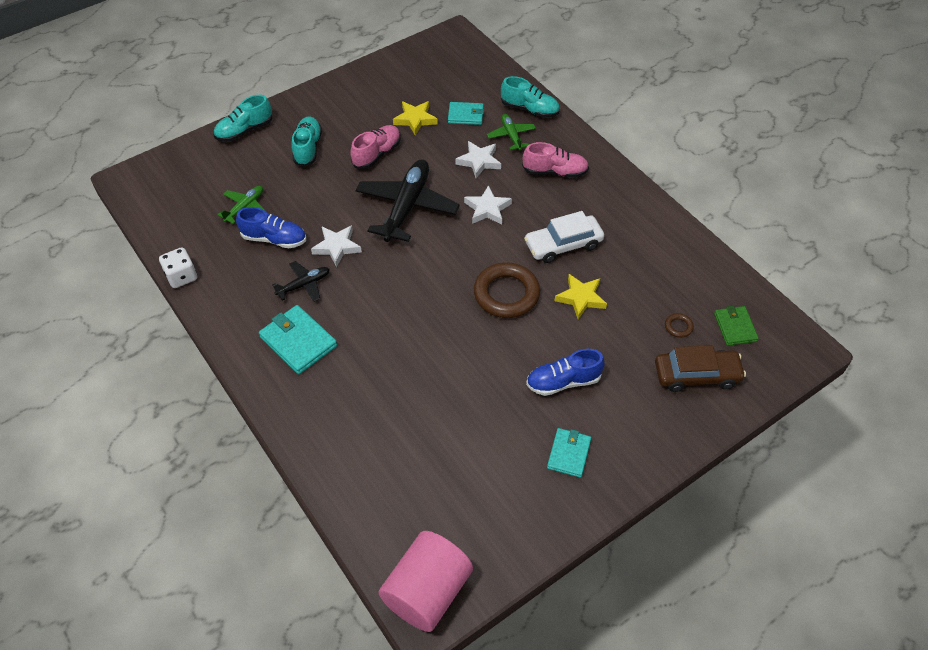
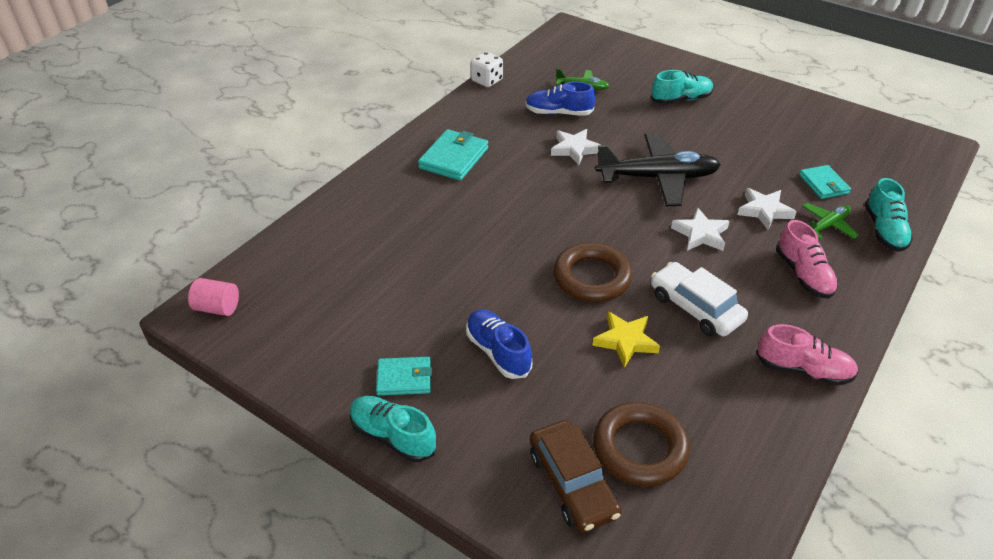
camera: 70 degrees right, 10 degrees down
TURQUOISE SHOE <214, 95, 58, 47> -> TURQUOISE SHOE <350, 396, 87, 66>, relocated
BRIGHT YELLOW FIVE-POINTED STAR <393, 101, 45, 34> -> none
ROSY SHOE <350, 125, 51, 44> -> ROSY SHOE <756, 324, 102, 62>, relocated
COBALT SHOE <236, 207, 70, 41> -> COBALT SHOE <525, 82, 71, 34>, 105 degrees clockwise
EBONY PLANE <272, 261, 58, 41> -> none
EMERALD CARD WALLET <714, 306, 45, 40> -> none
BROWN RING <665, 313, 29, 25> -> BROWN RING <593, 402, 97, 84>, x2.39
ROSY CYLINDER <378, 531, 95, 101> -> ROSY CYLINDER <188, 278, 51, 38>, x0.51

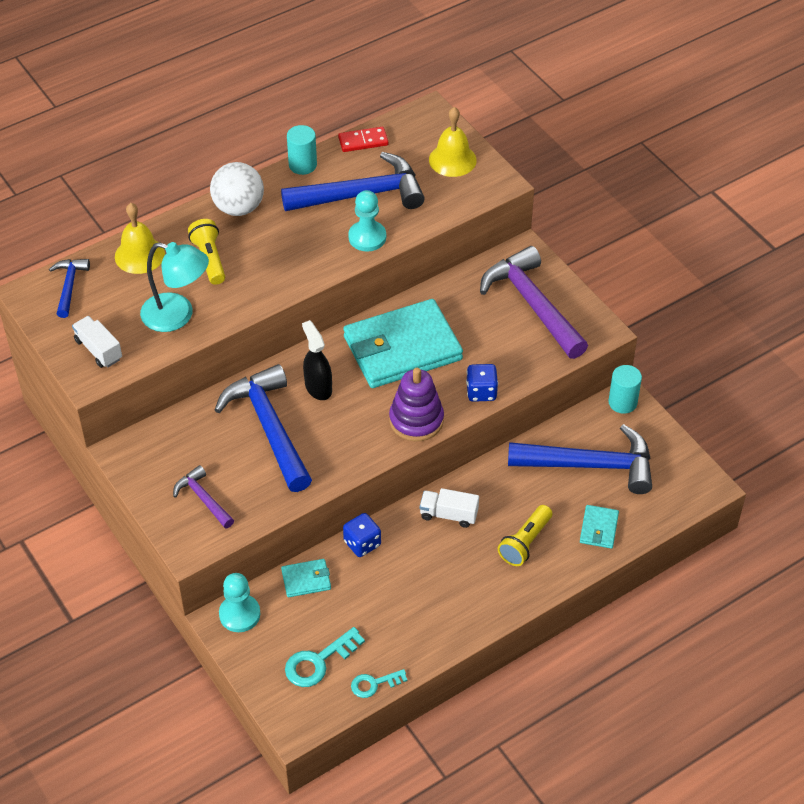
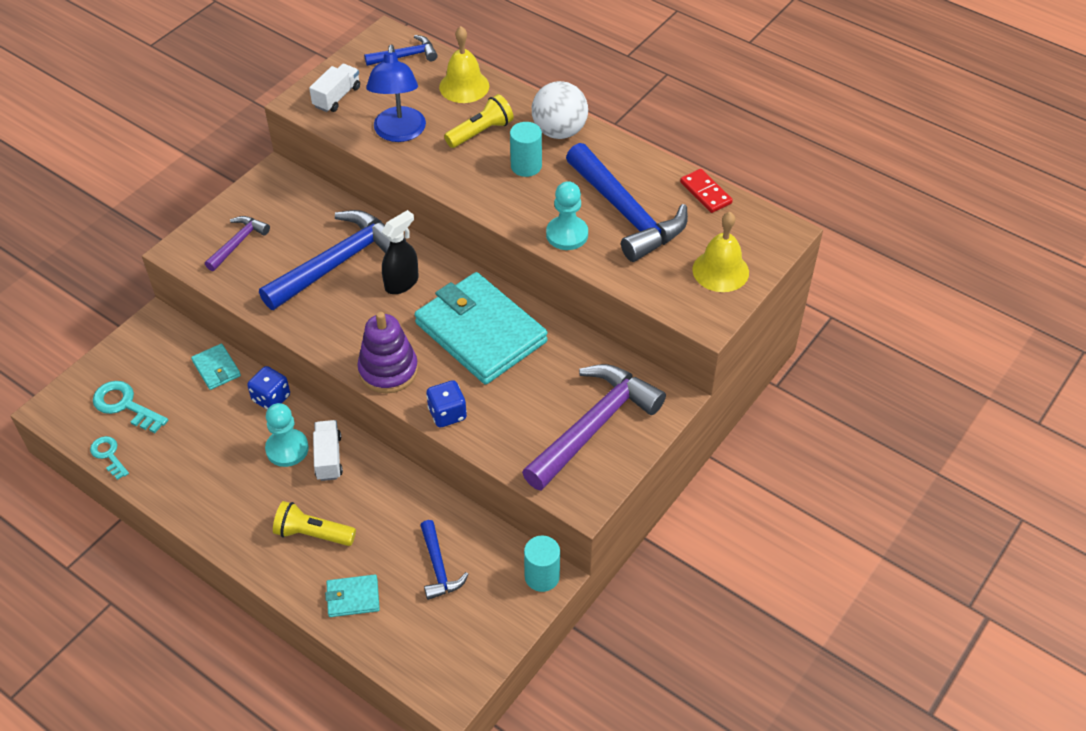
camera: 70 degrees right, 0 degrees up
TURQUOISE CYLINDER <287, 125, 30, 50> -> TURQUOISE CYLINDER <510, 122, 32, 55>, relocated
TURQUOISE DESK LAMP <140, 242, 69, 90> -> COBALT DESK LAMP <366, 44, 60, 98>
COBALT HAMMER <508, 424, 144, 70> -> COBALT HAMMER <420, 520, 49, 80>, x0.51
TURQUOISE GAME PAWN <219, 573, 41, 59> -> TURQUOISE GAME PAWN <265, 403, 44, 64>, relocated

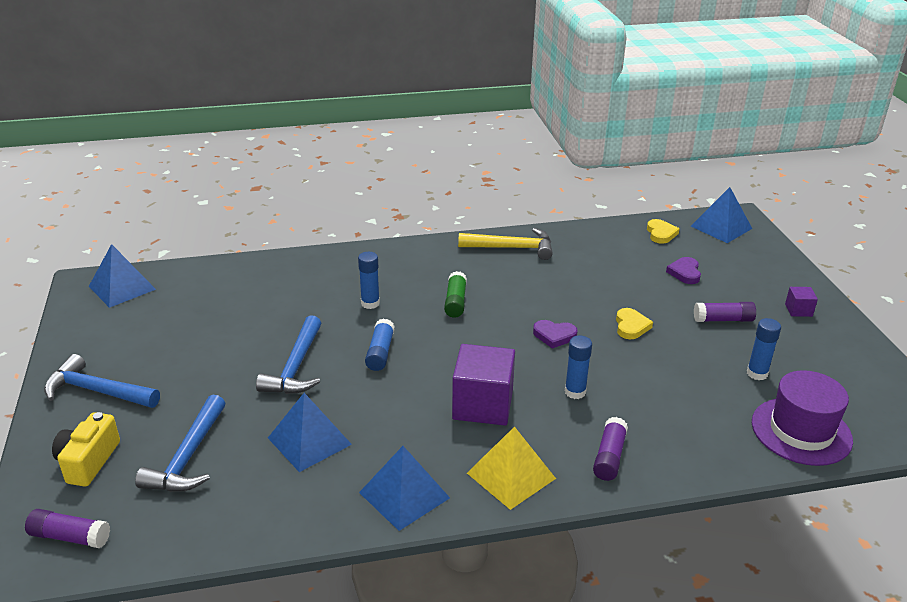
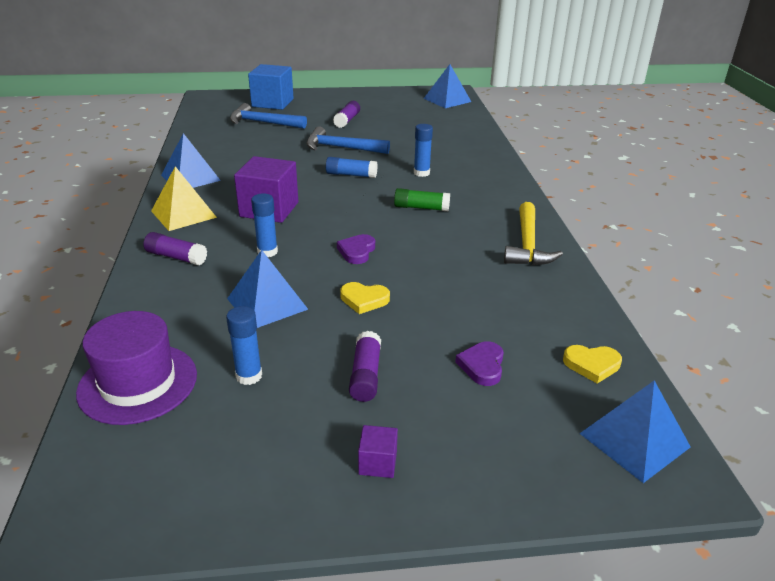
camera: 95 degrees right, 0 degrees up
PURPLE HEART SHAPE <666, 257, 35, 27> -> PURPLE HEART SHAPE <455, 341, 49, 45>, 90 degrees counterclockwise
COBALT HAMMER <44, 354, 116, 54> -> none
COBALT PYRAMID SHAPE <268, 393, 84, 79> -> COBALT PYRAMID SHAPE <227, 250, 81, 78>, relocated
BRIGHT YELLOW COMPACT CAMERA <52, 412, 68, 75> -> COBALT CUBE <248, 64, 46, 46>
PURPLE GLUE STICK <25, 509, 85, 39> -> PURPLE GLUE STICK <333, 101, 27, 27>, relocated

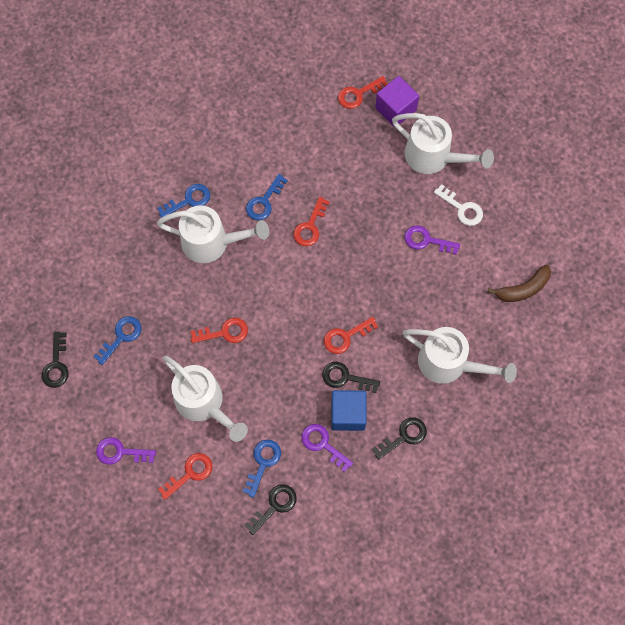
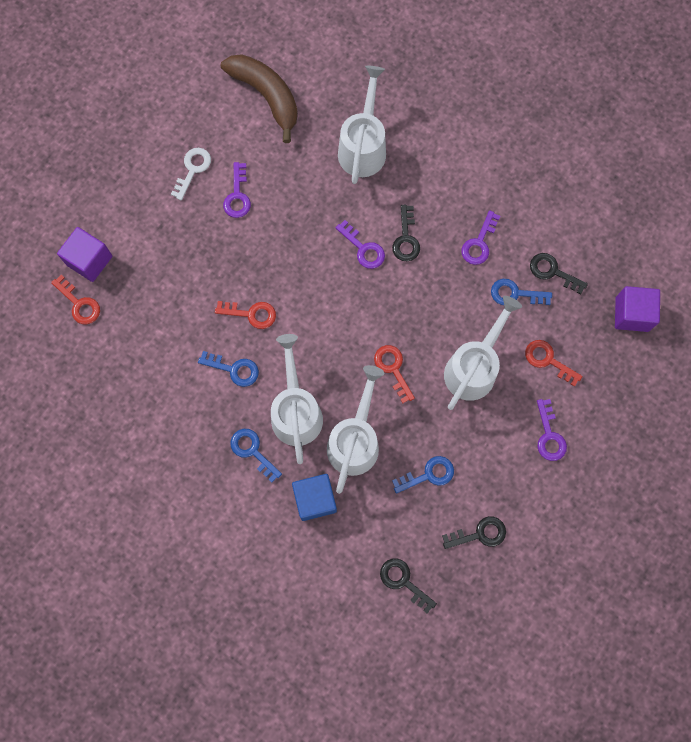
camera: 105 degrees left, 5 degrees up
WHITE WATERING POT <392, 113, 102, 61> -> WHITE WATERING POT <327, 365, 57, 129>, relocated
BROWN BANANA <488, 265, 63, 37> -> BROWN BANANA <221, 54, 77, 89>, x1.59
COBALT LATCHKEY <94, 316, 47, 49> -> COBALT LATCHKEY <392, 456, 62, 38>, 135 degrees clockwise
CRIMSON LATCHKEY <324, 317, 54, 37> -> PURPLE LATCHKEY <335, 220, 50, 49>
COBALT CUBE <331, 390, 36, 41> -> COBALT CUBE <292, 474, 45, 47>, relocated
EBONY LATCHKEY <372, 417, 55, 43> -> EBONY LATCHKEY <380, 558, 57, 55>, relocated
none -> PURPLE CUBE <615, 286, 45, 46>

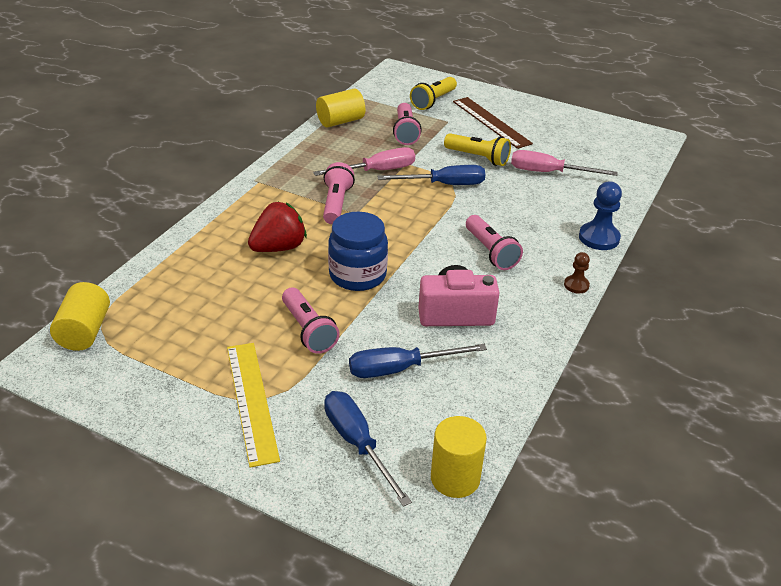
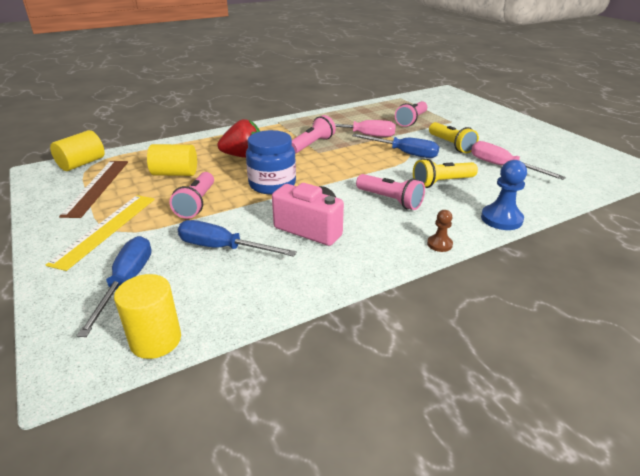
camera: 35 degrees right, 5 degrees down
BRIGHT YELLOW FLASHLIGHT <410, 77, 47, 33> -> BRIGHT YELLOW FLASHLIGHT <413, 158, 65, 30>, relocated
BRIGHT YELLOW CYLINDER <316, 89, 49, 38> -> BRIGHT YELLOW CYLINDER <147, 144, 50, 32>, relocated
BROWN MEASURING STICK <453, 97, 80, 52> -> BROWN MEASURING STICK <59, 161, 69, 57>, relocated
ROSY FLASHLIGHT <466, 215, 57, 55> -> ROSY FLASHLIGHT <356, 174, 69, 36>, 60 degrees counterclockwise

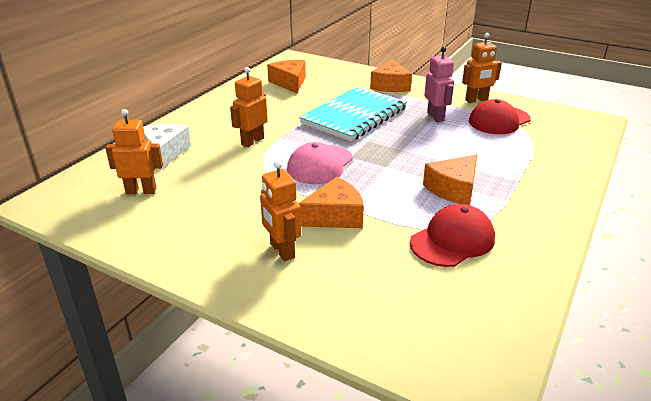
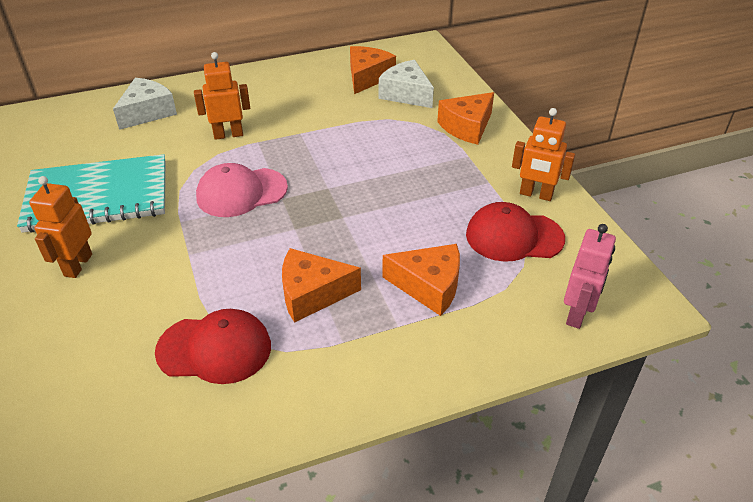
camera: 40 degrees right, 10 degrees up
ROSY ROBOT <424, 47, 30, 75> -> ROSY ROBOT <564, 224, 52, 105>, relocated
TURQUOISE NOTEPAD <299, 87, 108, 55> -> TURQUOISE NOTEPAD <17, 154, 149, 79>, relocated
ORANGE ROBOT <105, 109, 58, 85> -> none
ORANGE CHEESE <298, 177, 66, 51> -> ORANGE CHEESE <382, 244, 78, 72>, relocated
none -> WHITE CHEESE <379, 60, 55, 48>

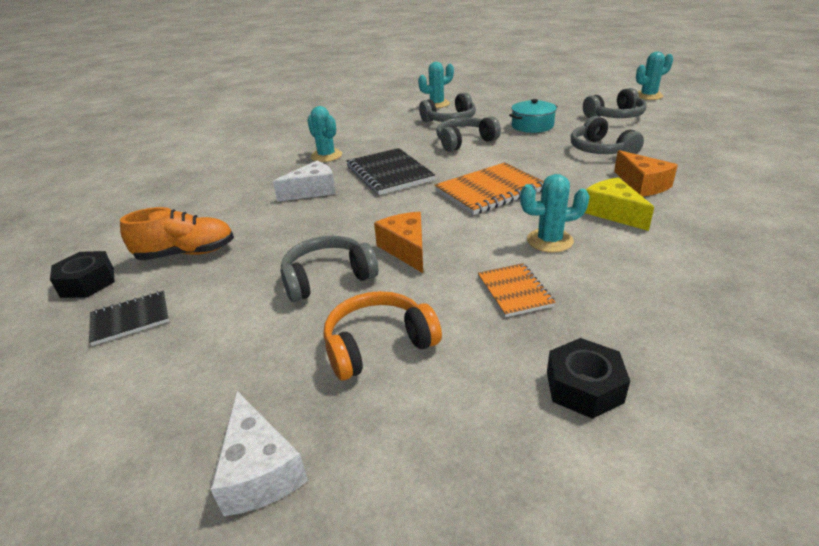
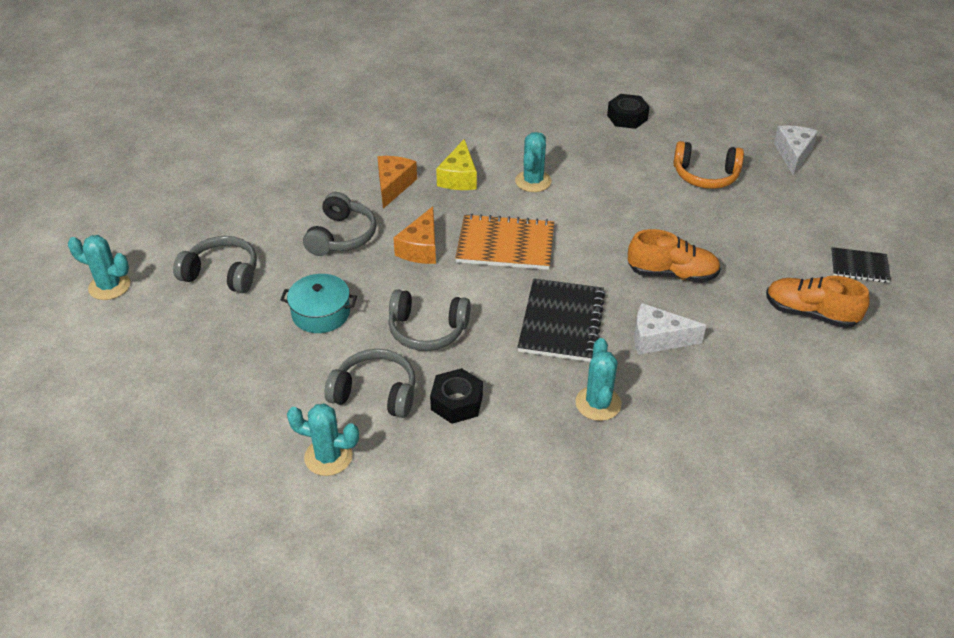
camera: 145 degrees left, 10 degrees up
TURQUOISE CACTUS <520, 174, 70, 79> -> TURQUOISE CACTUS <515, 132, 37, 60>, 75 degrees clockwise
ORANGE CHEESE <374, 212, 49, 61> -> ORANGE CHEESE <393, 206, 43, 58>, relocated
ASH-GREY OVER-EAR HEADPHONES <281, 236, 97, 66> -> none
EBONY NUT <50, 251, 65, 47> -> EBONY NUT <430, 368, 53, 56>, relocated
ORANGE NOTEPAD <478, 263, 78, 54> -> none
none -> ORANGE SHOE <628, 229, 93, 54>

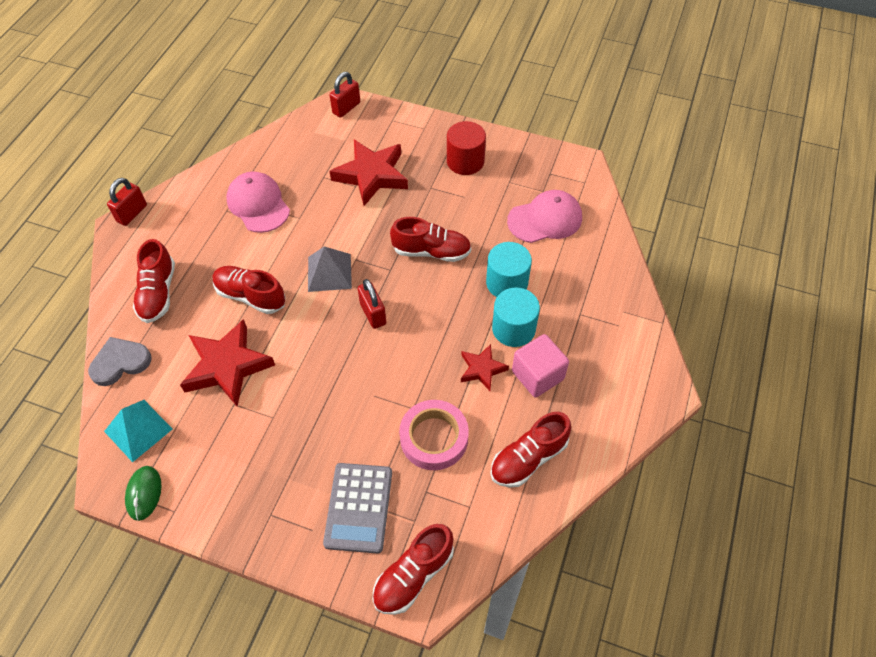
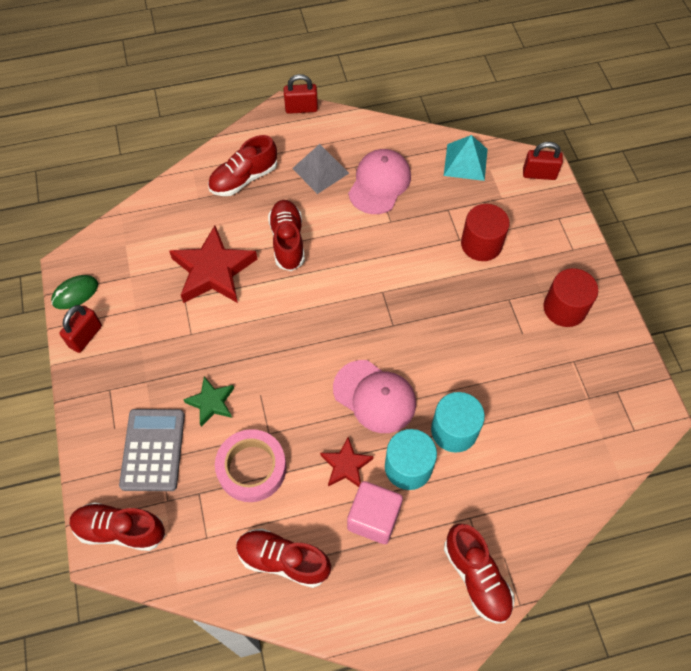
camera: 55 degrees right, 5 degrees up
CRIMSON FIVE-POINTED STAR <330, 140, 78, 66> -> CRIMSON CYLINDER <461, 204, 49, 57>
ROSY PEAKED CAP <507, 190, 75, 53> -> ROSY PEAKED CAP <333, 360, 83, 73>, relocated
CRIMSON SHOE <390, 217, 81, 45> -> CRIMSON SHOE <444, 523, 70, 101>, relocated
ASH-GREY PYRAMID SHAPE <308, 247, 44, 45> -> ASH-GREY PYRAMID SHAPE <292, 144, 57, 50>, relocated
CRIMSON PADLOCK <357, 279, 30, 50> -> CRIMSON PADLOCK <59, 305, 43, 48>, relocated
ASH-GREY HEART SHAPE <88, 337, 64, 49> -> none
TURQUOISE PYRAMID SHAPE <104, 400, 68, 62> -> TURQUOISE PYRAMID SHAPE <444, 135, 44, 46>, relocated
ASH-GREY POCKET CALCULATOR <323, 463, 69, 91> -> ASH-GREY POCKET CALCULATOR <119, 409, 66, 82>, 120 degrees clockwise
none -> EMERALD FIVE-POINTED STAR <183, 377, 51, 50>

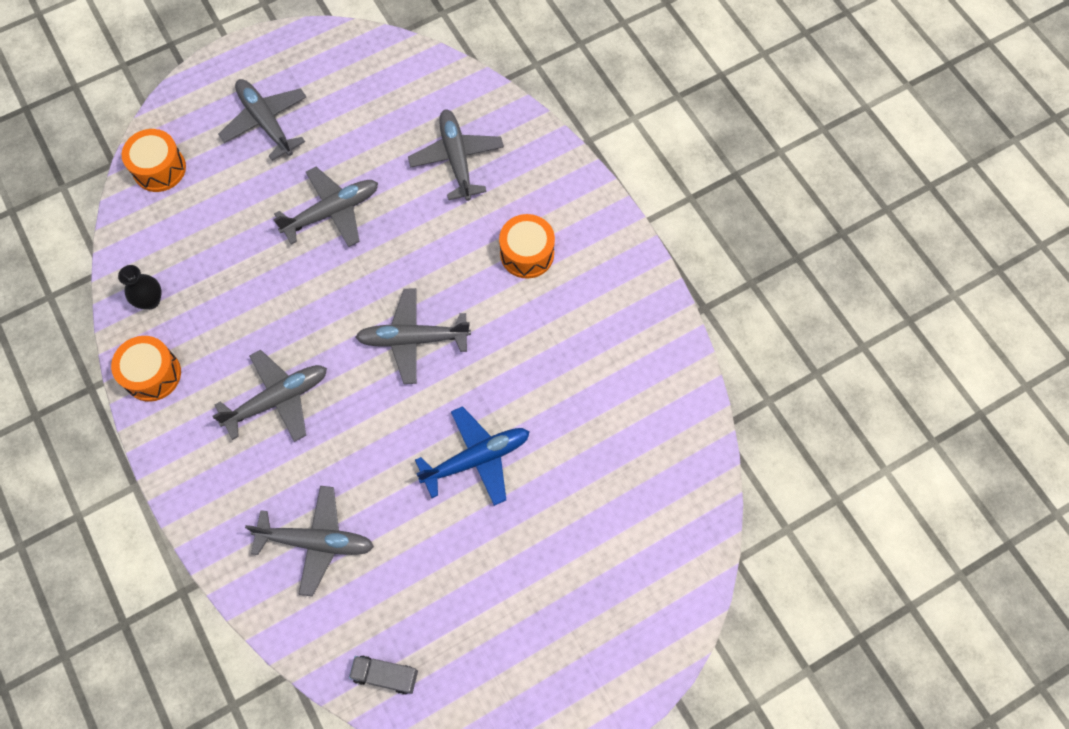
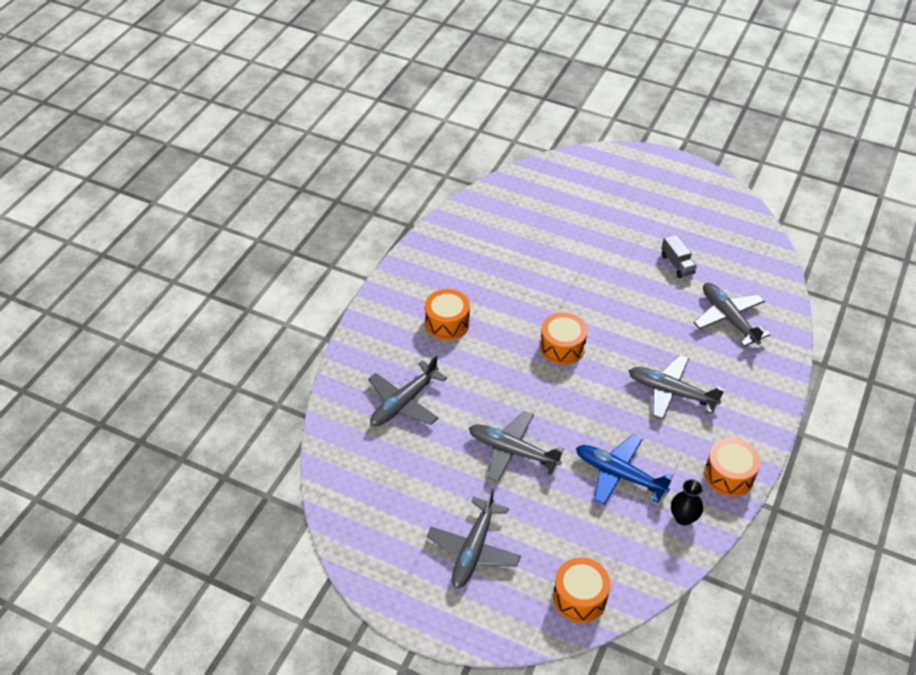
camera: 125 degrees left, 20 degrees down
ASH-GREY PLANE <356, 288, 115, 96> -> ORANGE DRUM <540, 312, 47, 53>
COBALT PLANE <415, 406, 114, 100> -> COBALT PLANE <576, 434, 97, 71>, relocated
ASH-GREY TOY TRUCK <349, 656, 69, 39> -> ASH-GREY TOY TRUCK <661, 234, 36, 44>, relocated

